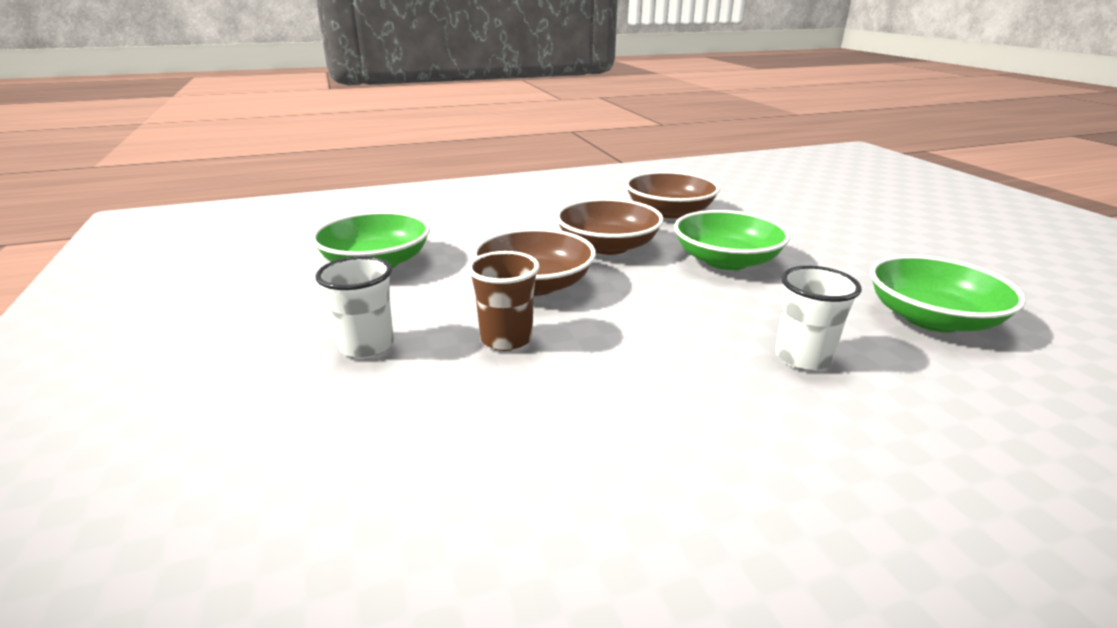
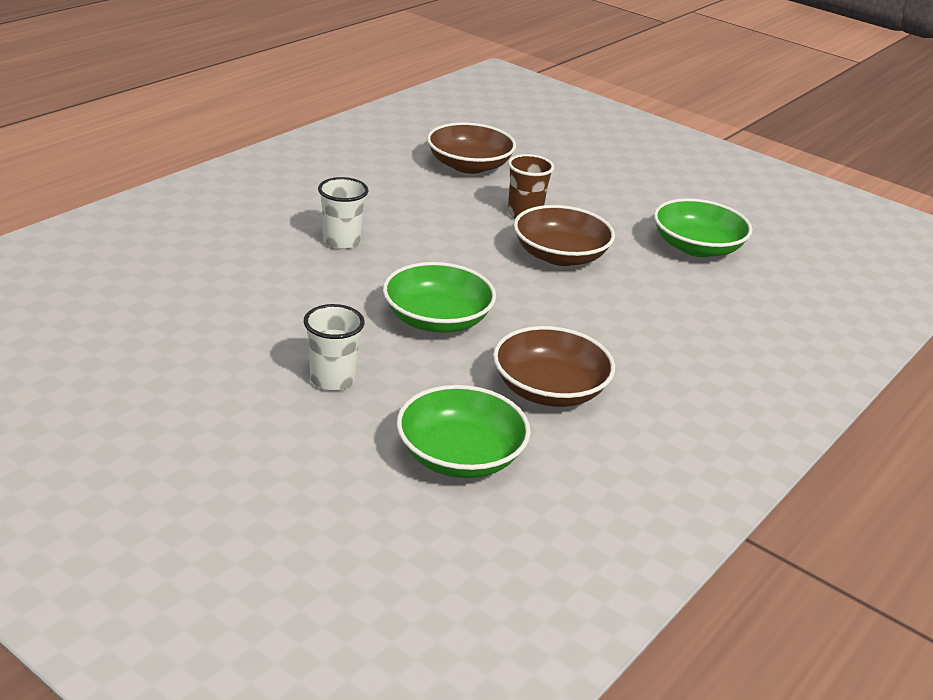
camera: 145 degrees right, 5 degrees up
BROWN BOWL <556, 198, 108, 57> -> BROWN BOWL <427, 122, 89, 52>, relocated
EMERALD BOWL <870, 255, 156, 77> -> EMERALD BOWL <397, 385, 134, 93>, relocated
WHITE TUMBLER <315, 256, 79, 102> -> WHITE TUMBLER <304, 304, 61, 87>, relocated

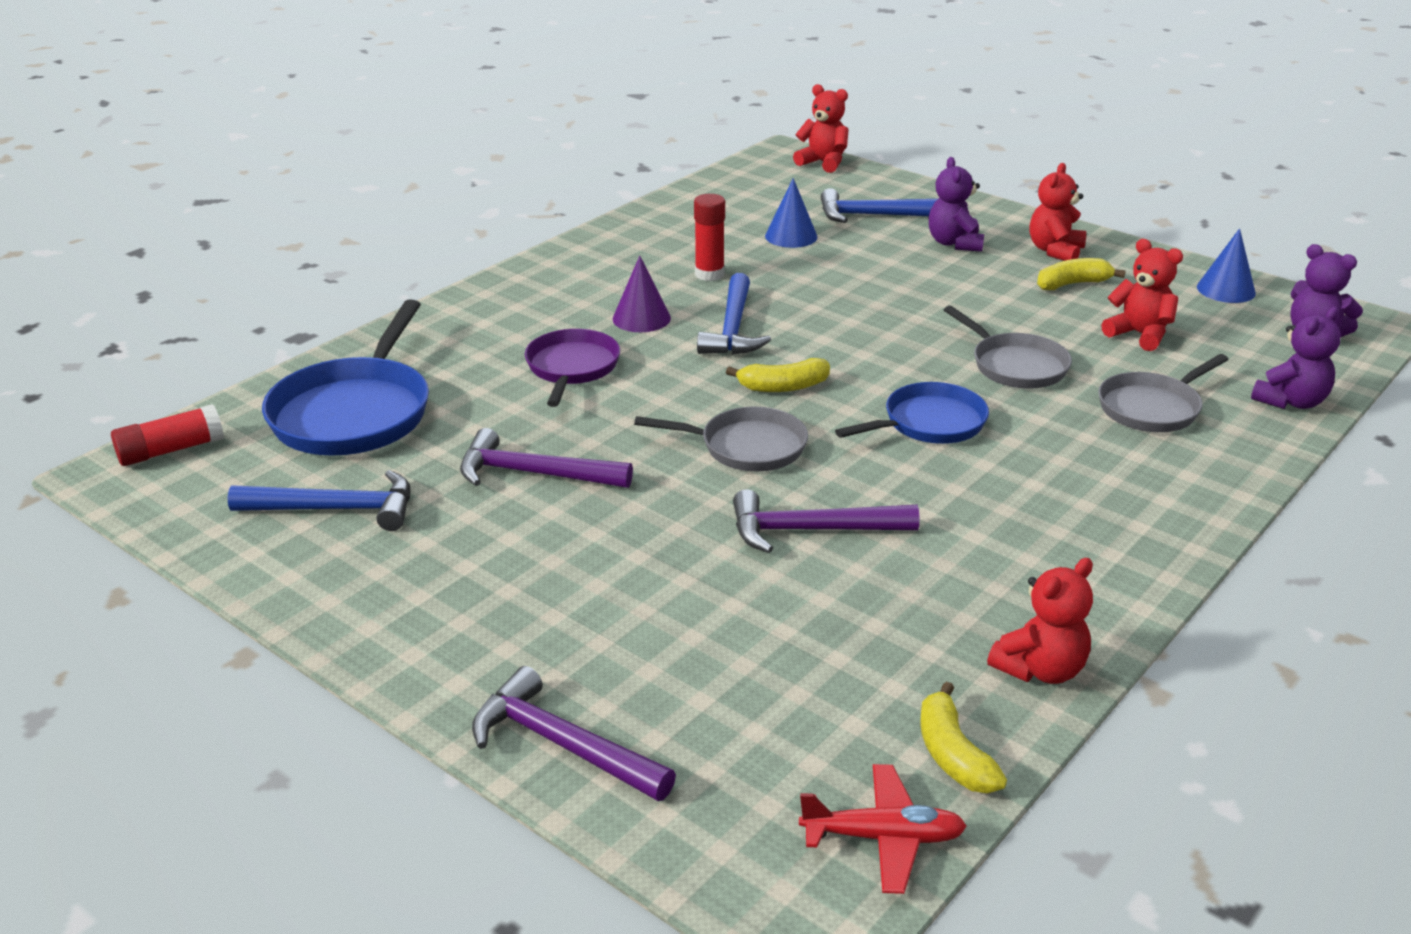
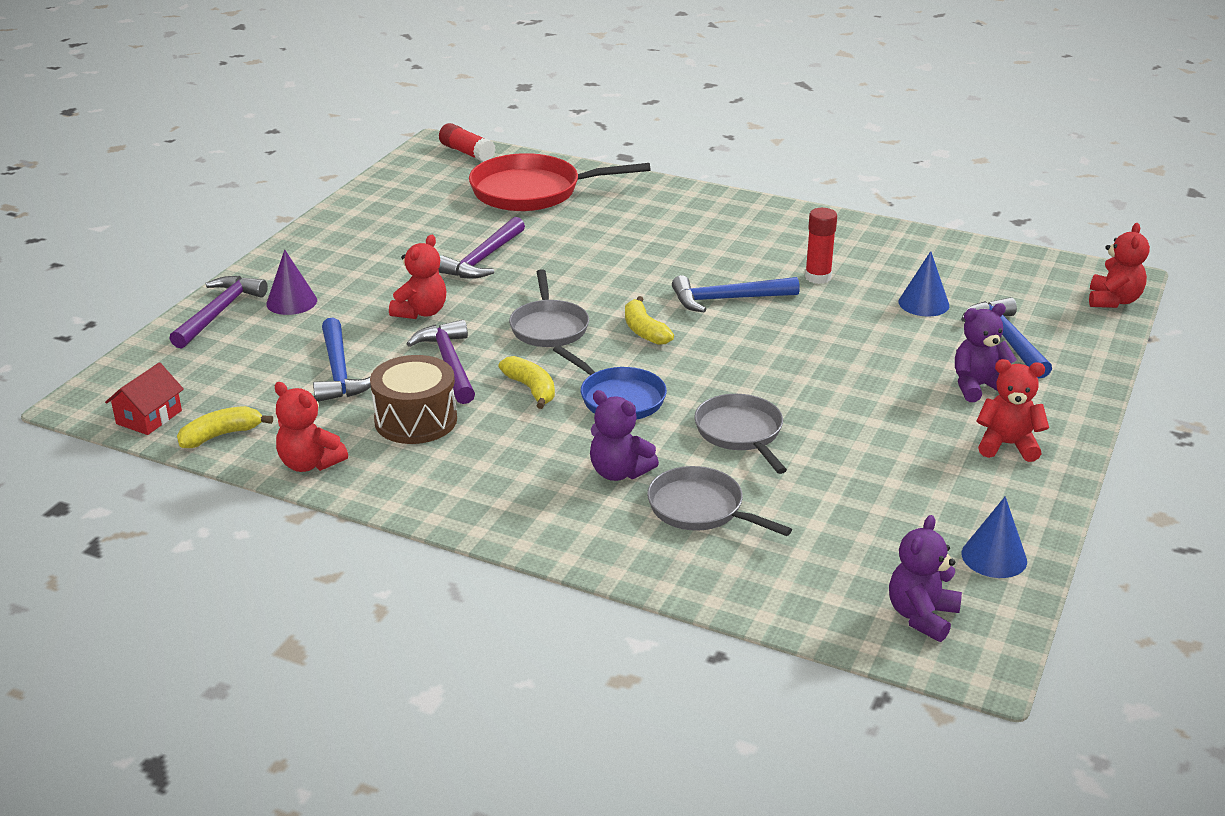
camera: 75 degrees right, 0 degrees up
CRIMSON TEDDY <1101, 239, 82, 112> -> CRIMSON TEDDY <389, 235, 57, 84>, relocated
PURPLE CONE <613, 256, 58, 76> -> PURPLE CONE <266, 249, 51, 66>, relocated
BRIGHT YELLOW BANANA <1037, 258, 89, 32> -> BRIGHT YELLOW BANANA <498, 356, 57, 53>, relocated
COBALT FRYING PAN <262, 299, 167, 157> -> CRIMSON FRYING PAN <469, 153, 182, 58>
ASH-GREY FRYING PAN <944, 306, 128, 82> -> ASH-GREY FRYING PAN <694, 394, 93, 80>, 120 degrees clockwise
PURPLE TEDDY <1251, 307, 90, 102> -> PURPLE TEDDY <590, 390, 69, 91>, relocated
PURPLE FRYING PAN <525, 329, 95, 78> -> none
PURPLE HAMMER <460, 428, 173, 60> -> PURPLE HAMMER <439, 217, 86, 62>, 150 degrees counterclockwise
COBALT HAMMER <228, 470, 183, 61> -> COBALT HAMMER <313, 317, 58, 85>, relocated
CRIMSON PLANE <799, 764, 168, 130> -> CRIMSON COTTAGE <105, 362, 79, 73>
none -> BROWN DRUM <370, 355, 87, 89>

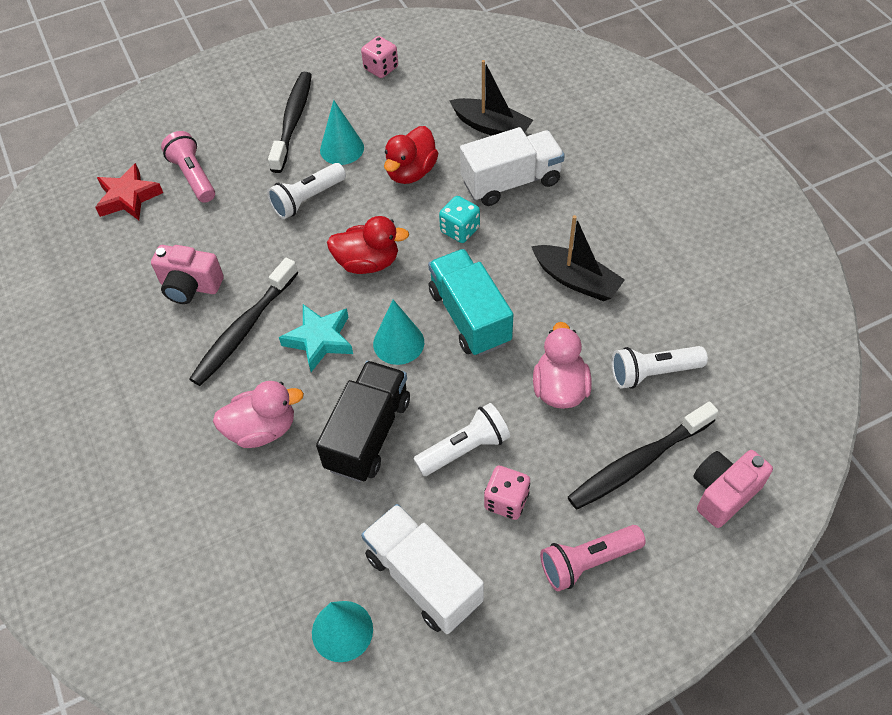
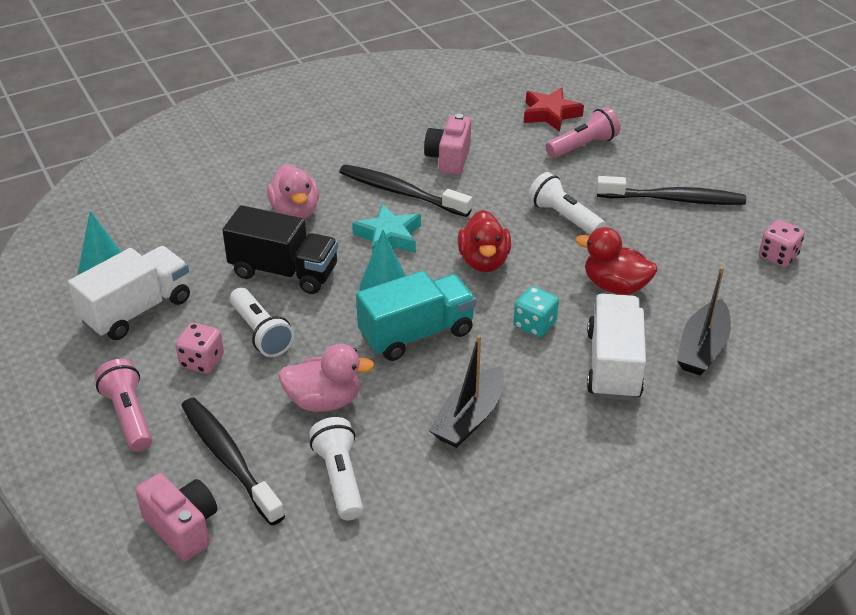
camera: 85 degrees right, 15 degrees down
TURQUOISE CONE <320, 100, 44, 65> -> none
WHITE TOY TRUCK <460, 127, 105, 79> -> WHITE TOY TRUCK <587, 294, 59, 107>, 150 degrees counterclockwise

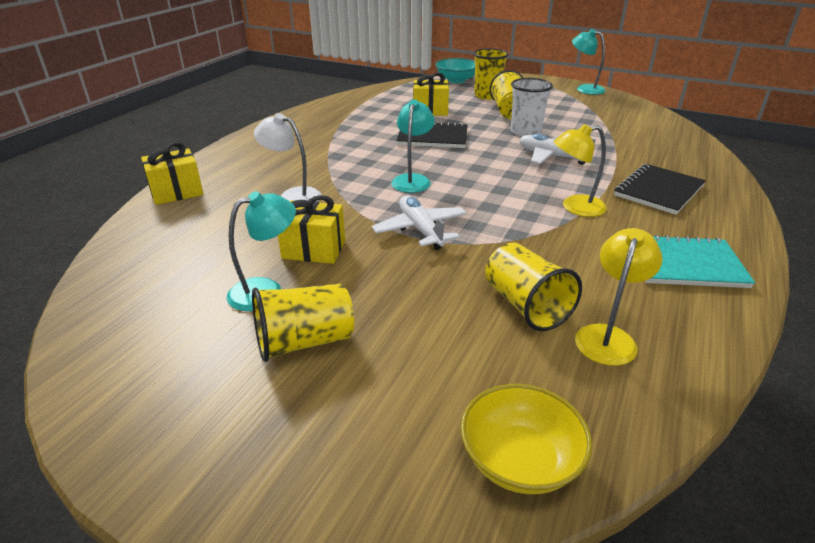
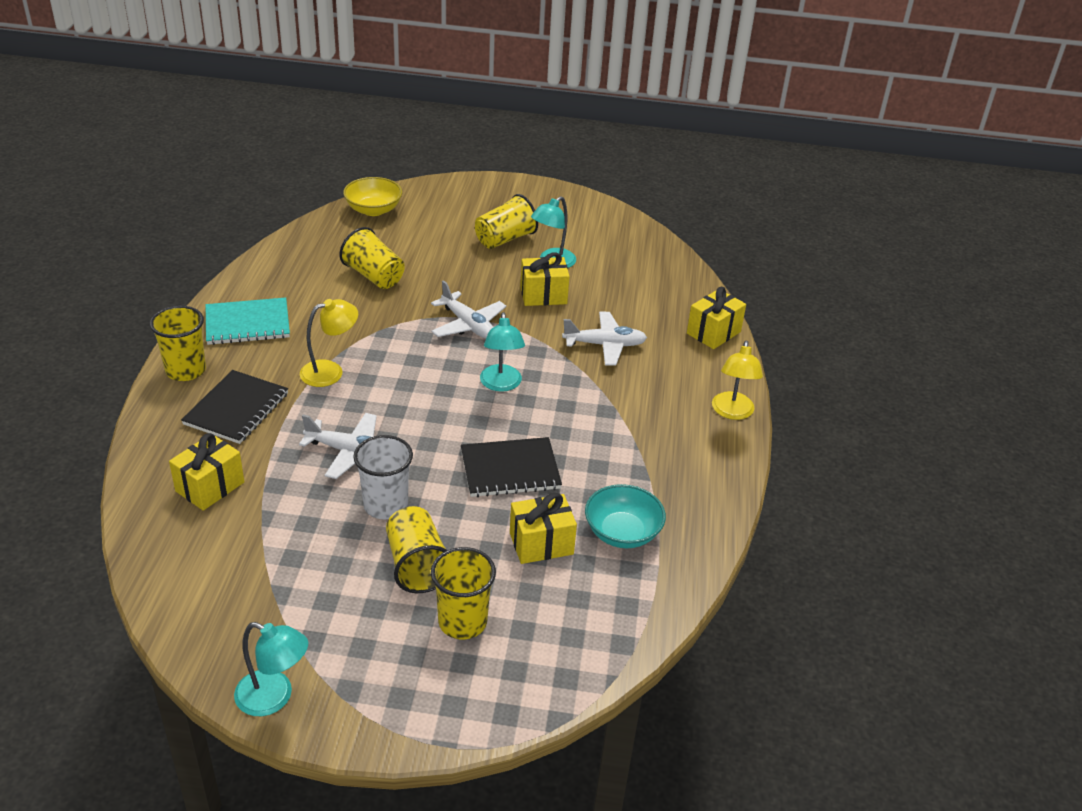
camera: 160 degrees right, 5 degrees up
TURQUOISE BOWL <435, 58, 40, 25> -> TURQUOISE BOWL <585, 484, 81, 64>, relocated
WHITE DESK LAMP <254, 113, 67, 89> -> WHITE PLANE <562, 311, 85, 55>
BRIGHT YELLOW DESK LAMP <575, 228, 88, 138> -> BRIGHT YELLOW DESK LAMP <712, 340, 51, 80>, relocated
none -> BRIGHT YELLOW TUMBLER <150, 306, 56, 75>
none -> BRIGHT YELLOW WRAPPED GIFT <169, 433, 75, 78>

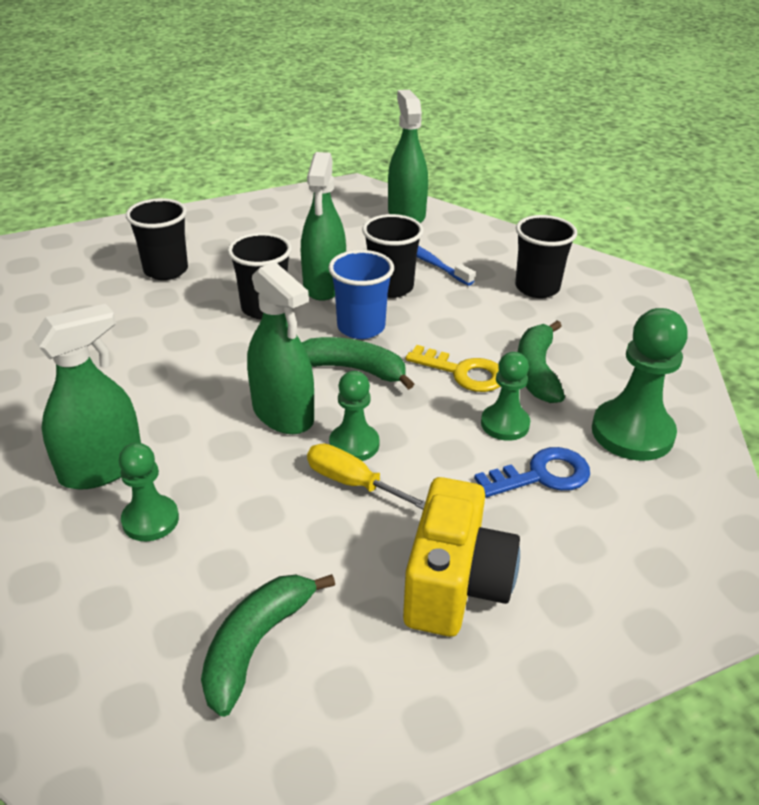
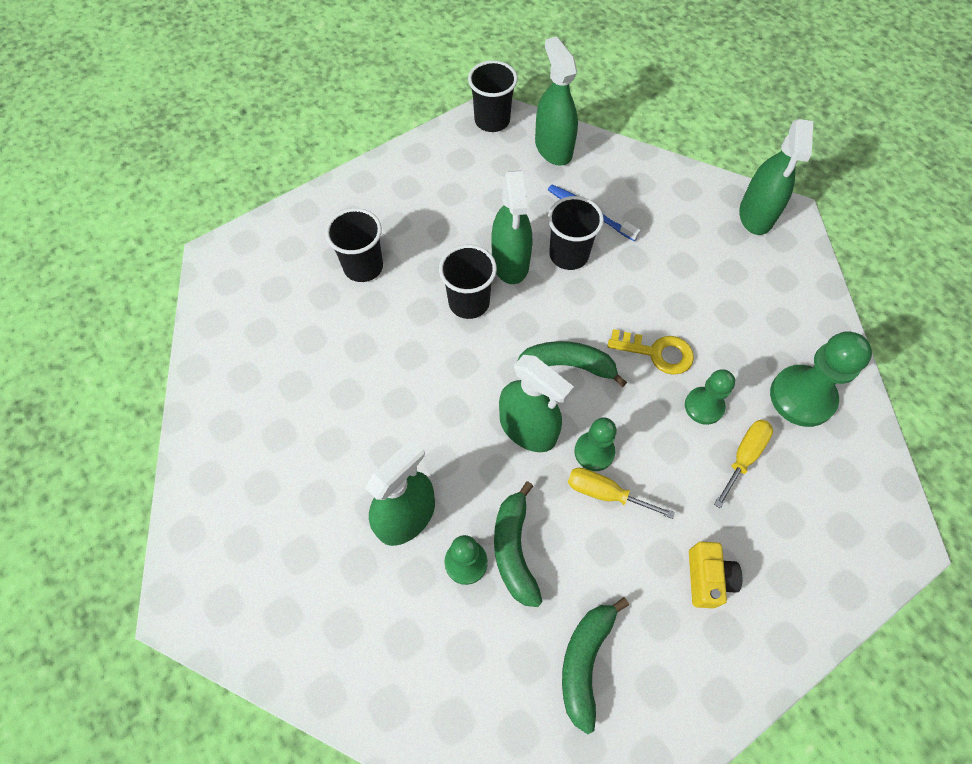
camera: 10 degrees left, 25 degrees up
EBONY TUMBLER <515, 215, 62, 83> -> EBONY TUMBLER <468, 60, 50, 72>, relocated
COBALT TUMBLER <328, 250, 66, 89> -> none
EMERALD BANANA <518, 321, 47, 82> -> EMERALD BANANA <494, 481, 49, 126>, relocated
COBALT LATCHKEY <474, 447, 116, 51> -> BRIGHT YELLOW FLAT SCREWDRIVER <714, 420, 59, 89>
BRIGHT YELLOW COMPACT CAMERA <403, 477, 117, 160> -> BRIGHT YELLOW COMPACT CAMERA <689, 542, 53, 66>, x0.60
none -> EMERALD SPRAY CLEANER <739, 119, 74, 116>

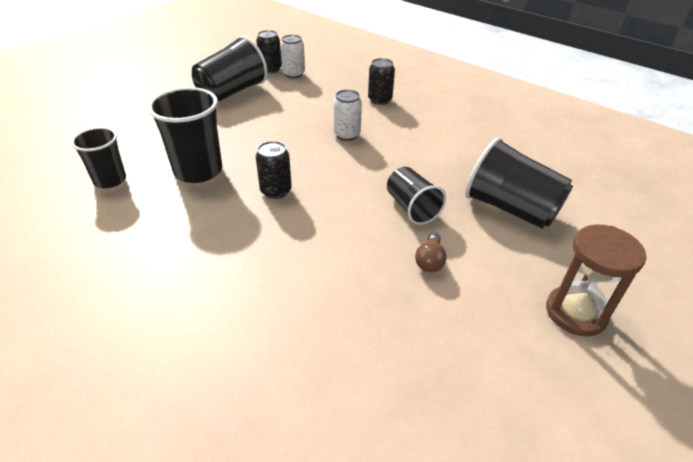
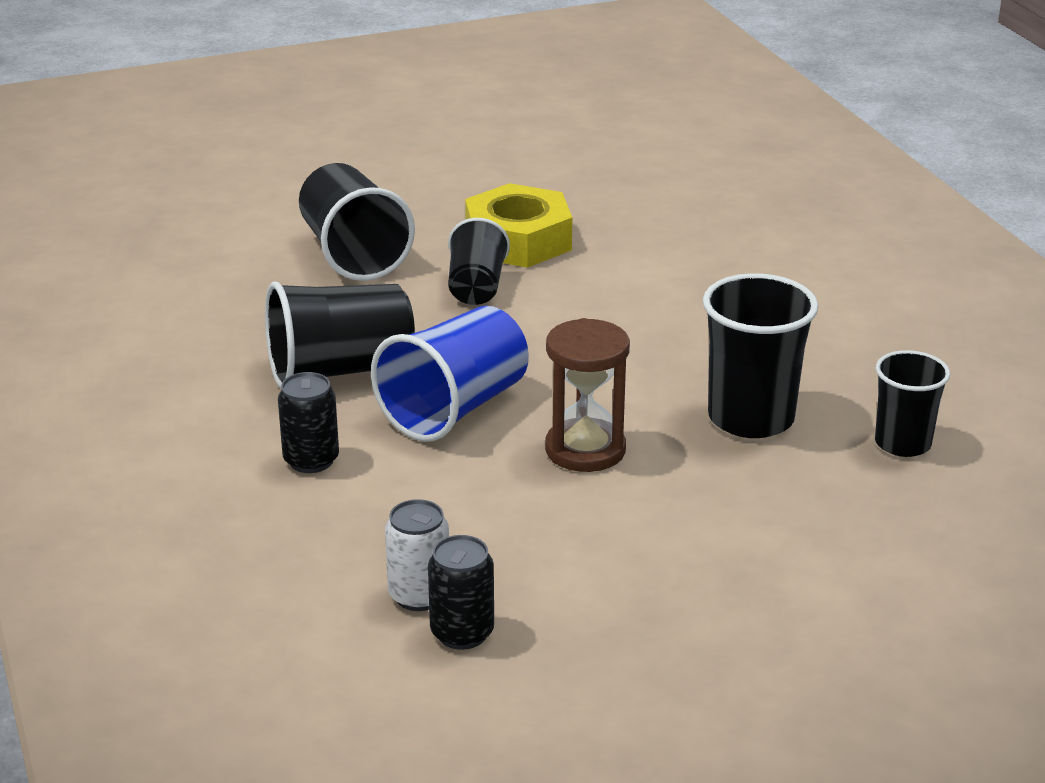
camera: 150 degrees left, 10 degrees down
EBONY TUMBLER <192, 36, 76, 66> -> EBONY TUMBLER <265, 281, 150, 108>, relocated
WHITE SODA CAN <333, 89, 29, 52> -> COBALT TUMBLER <371, 306, 158, 136>
EBONY SODA CAN <256, 141, 36, 58> -> none
BROWN SAND TIMER <546, 224, 100, 113> -> BROWN SAND TIMER <545, 318, 85, 154>, relocated
BROWN BULB <415, 232, 32, 40> -> BRIGHT YELLOW NUT <465, 183, 107, 85>

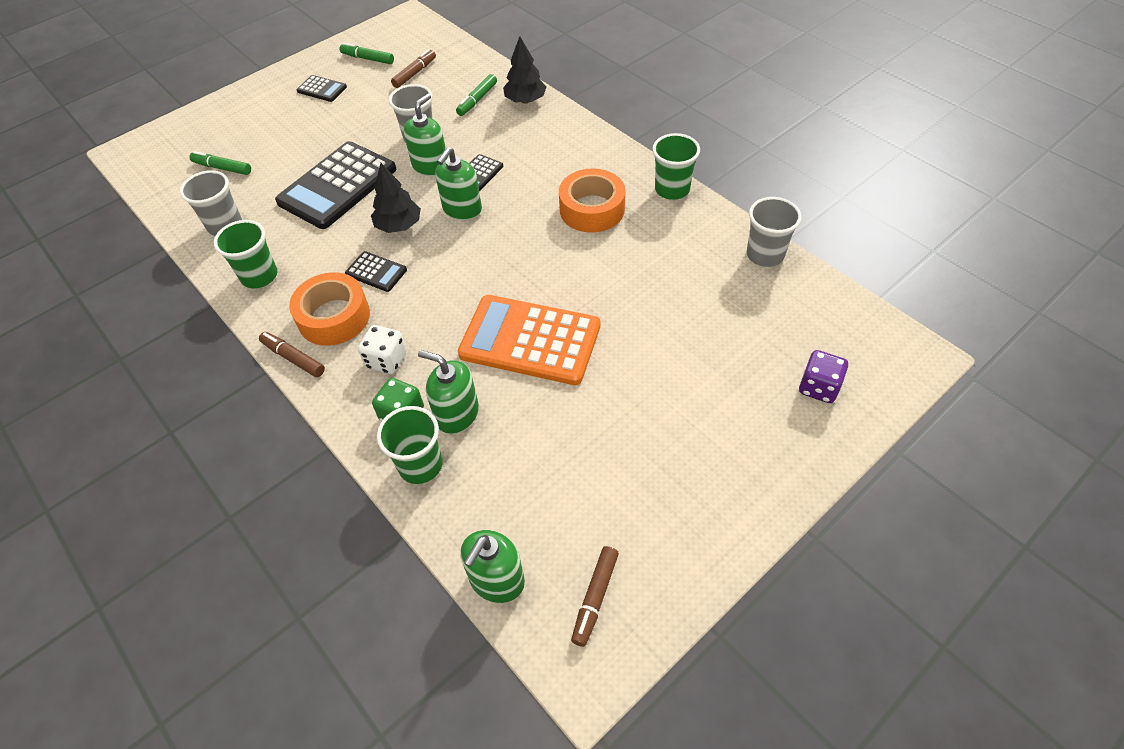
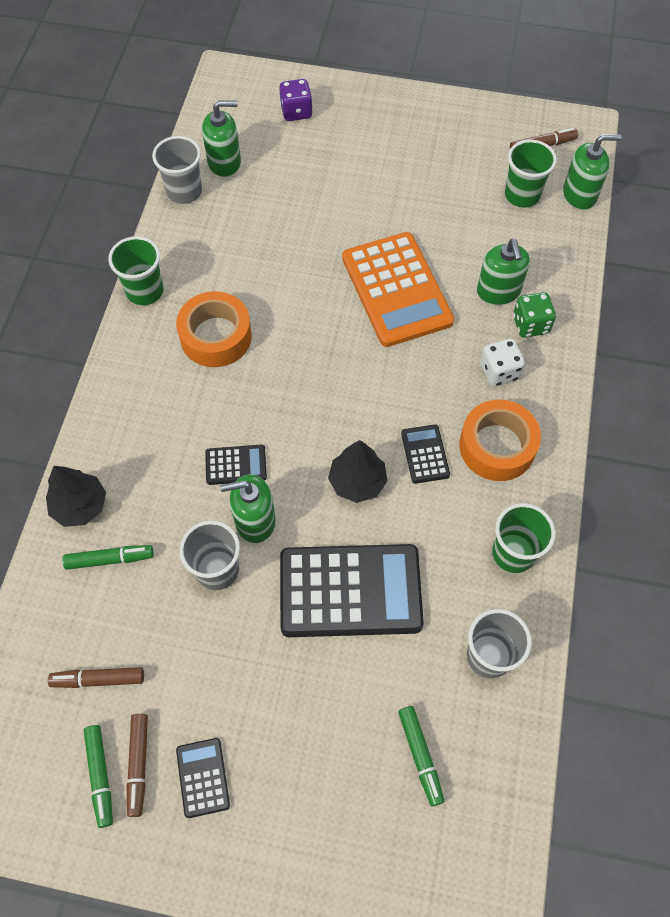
camera: 130 degrees left, 10 degrees up
EMERALD SOAP PUMP <435, 147, 47, 73> -> EMERALD SOAP PUMP <202, 101, 39, 76>, relocated
BROWN MARKER PEN <259, 332, 66, 45> -> BROWN MARKER PEN <126, 714, 22, 103>, relocated
EMERALD TUMBLER <377, 406, 66, 78> -> EMERALD TUMBLER <505, 139, 52, 69>, relocated

